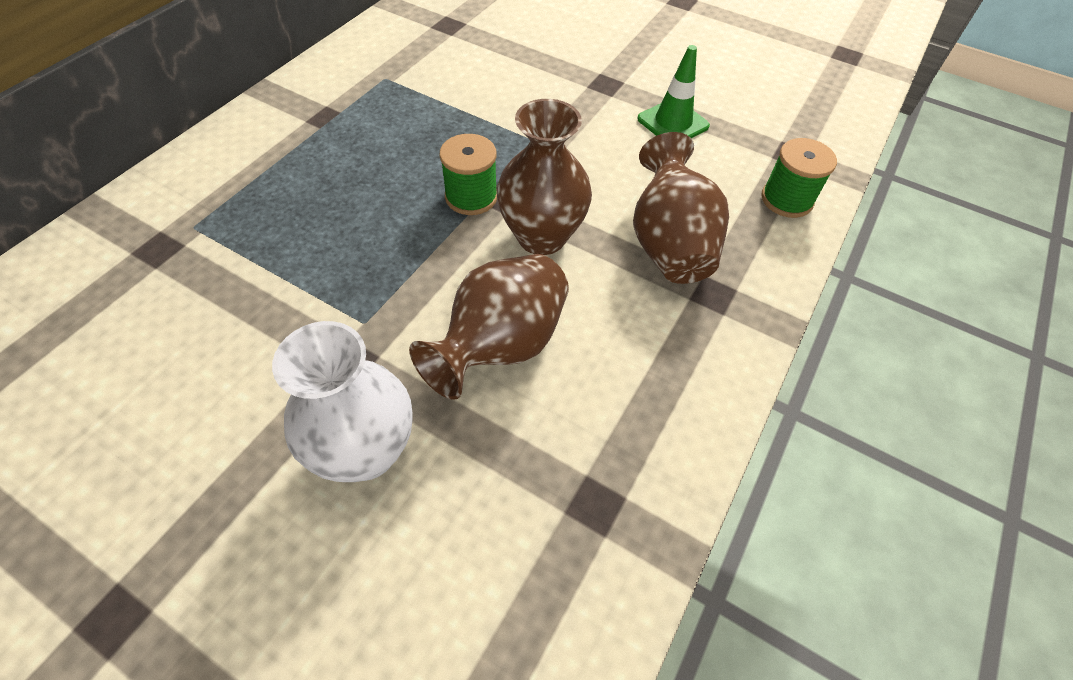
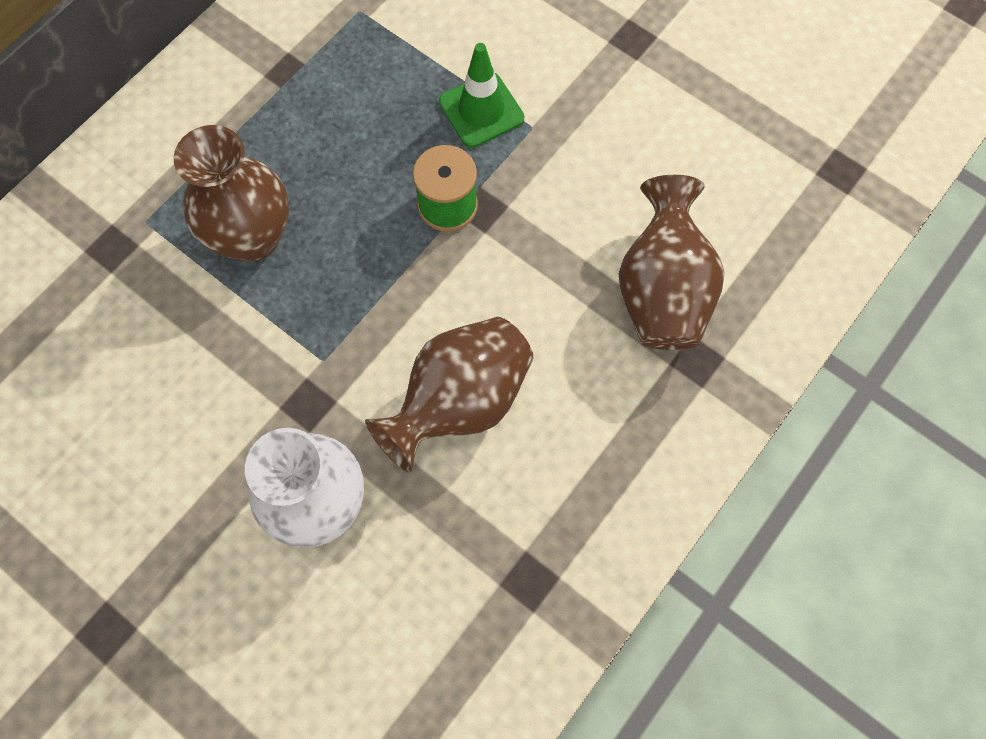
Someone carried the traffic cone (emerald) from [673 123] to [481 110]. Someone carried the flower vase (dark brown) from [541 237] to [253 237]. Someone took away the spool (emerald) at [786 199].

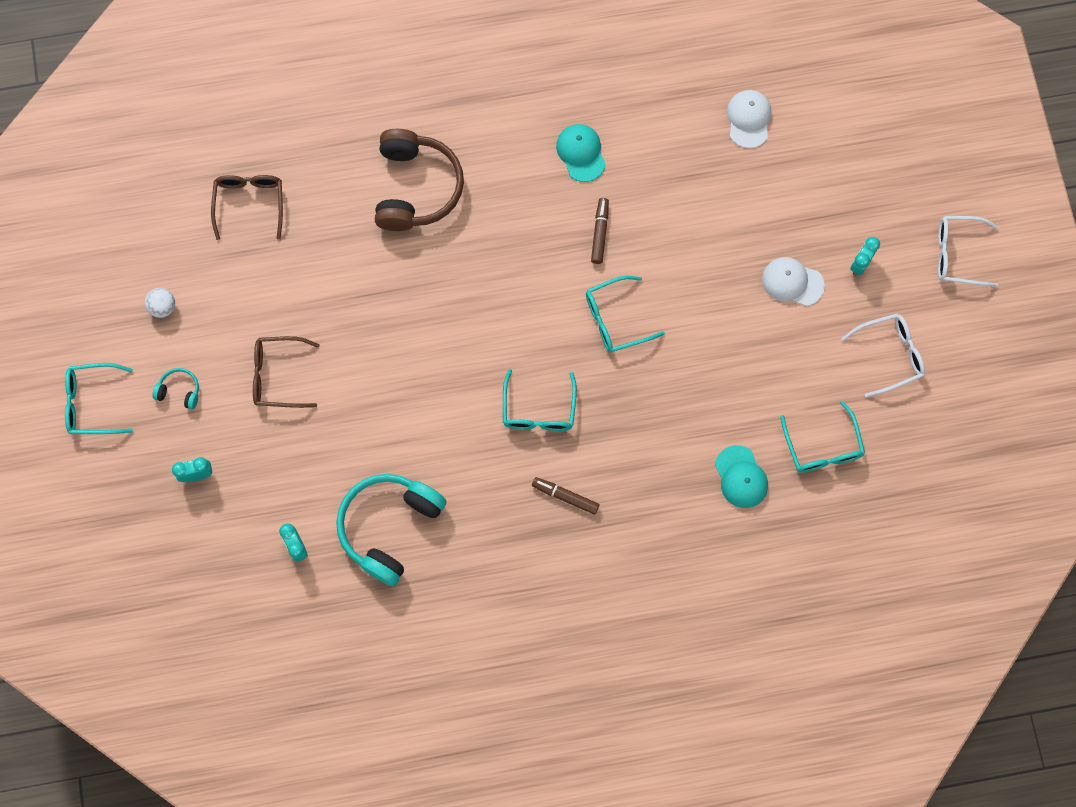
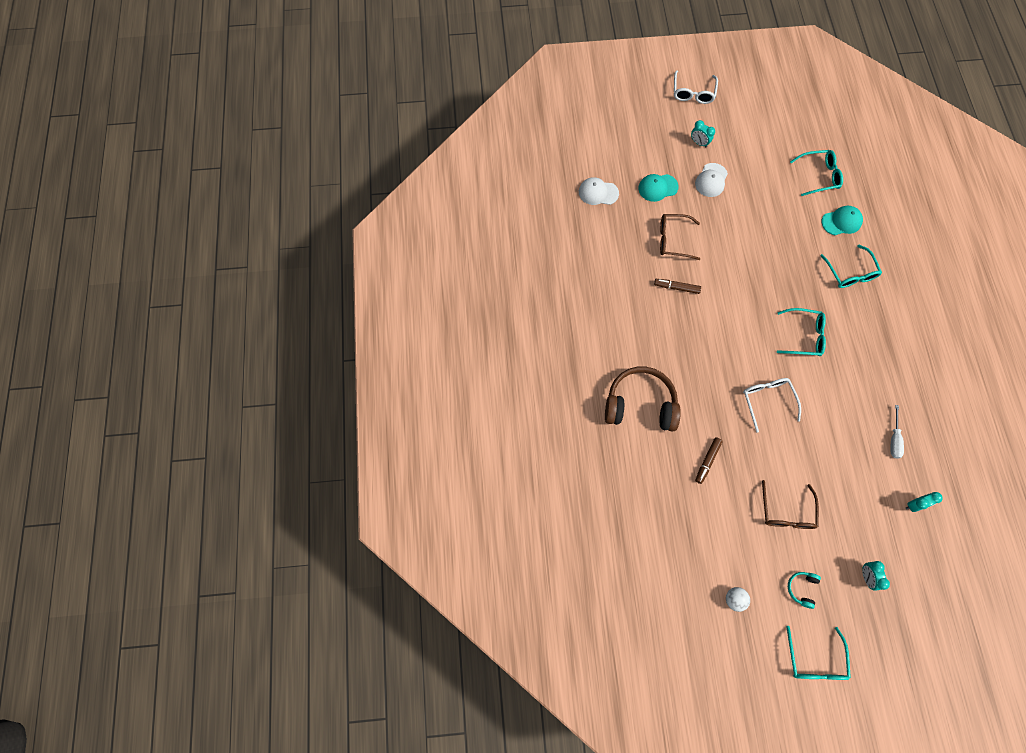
Someone carried the peaked cap (teal) from [581 153] to [657 187]. Someone carried the eyeglasses (dark brown) from [250 203] to [673 240]. Someone carried the eyeglasses (teal) from [615 319] to [850 273]. Someone carried the eyeglasses (pure white) from [889 355] to [767 401]. Someone swapped the headset (teal) at [389 527] for the flat screwdriver (pure white) at [894 439]. Someone carried the marker (dark brown) from [565 496] to [707 461].

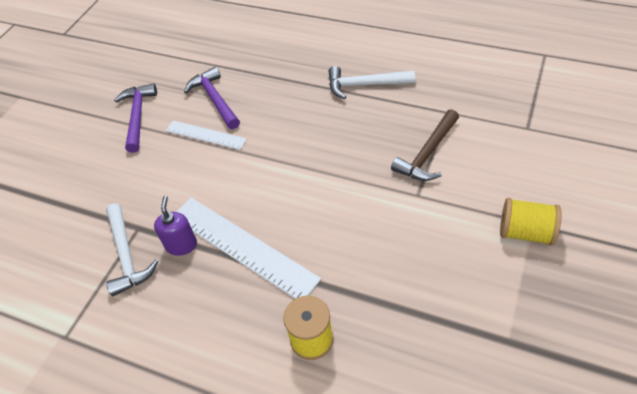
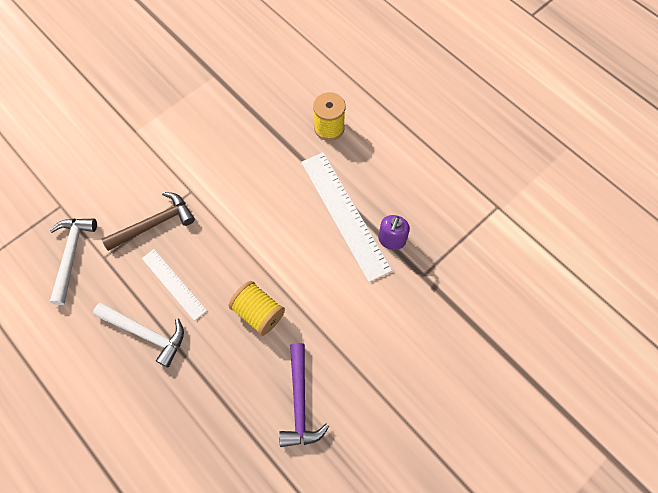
Someone took away the claw hammer (purple) at [138 116]. Someone carried the measuring stick (pure white) from [205 135] to [173 284]. Someone carried the spool (yellow) from [525 232] to [258 313]. Someone carried the claw hammer (pure white) from [127 255] to [71 255].

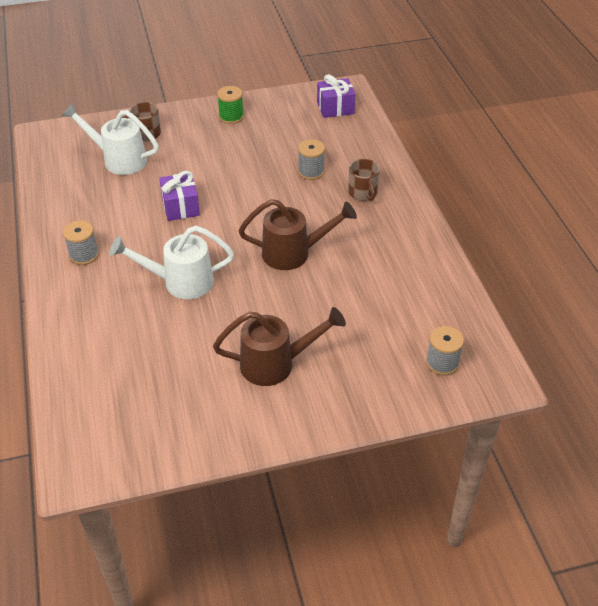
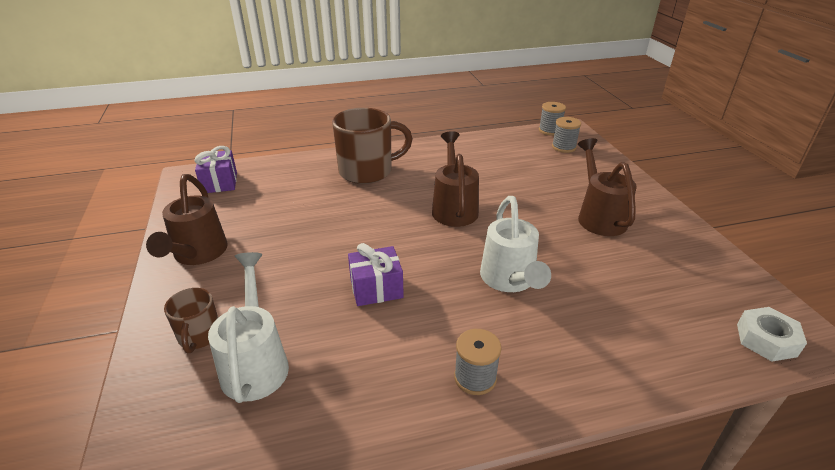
Someone swapped the spool (emerald) at [231 117] for the sprinkling can (dark brown) at [198 254]. Someone rotated the sprinkling can (pure white) at [119 160] by 150 degrees clockwise. Someone carried the spool (gray) from [311 172] to [550 130]. Someone scaled the tea mug (dark brown) at [363 193] by 1.91. Someone put down the hex nut (pure white) at [766 340].

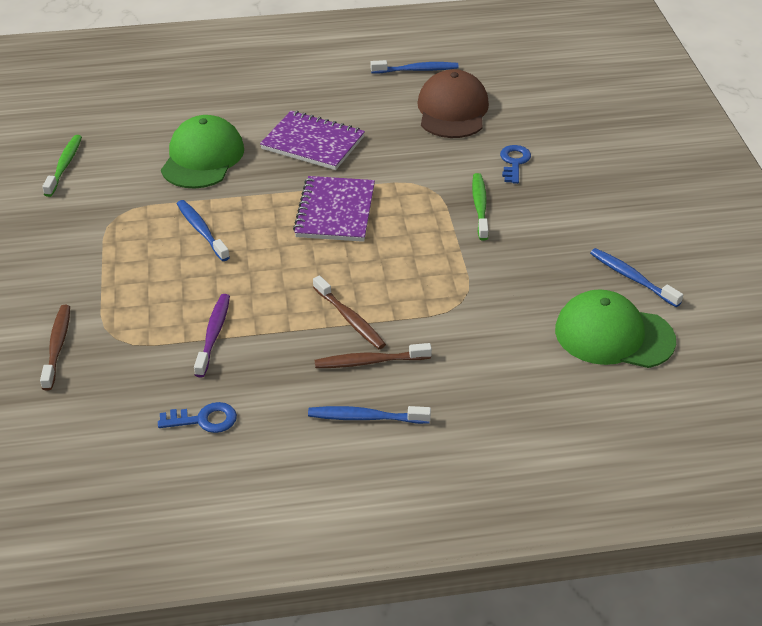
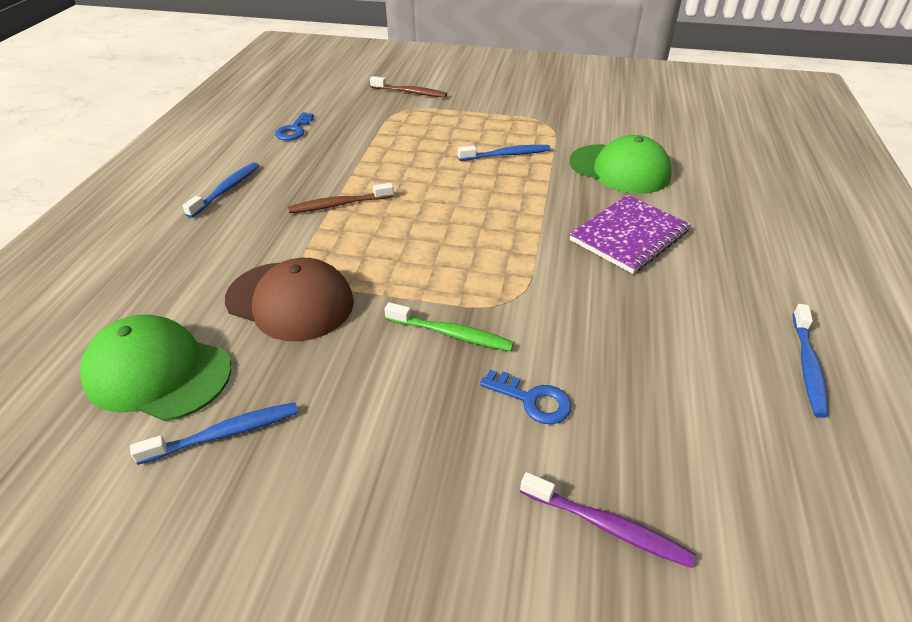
Someone carried the peaked cap (dark brown) from [452 110] to [290 301]. Someone took away the tooth brush (emerald) at [64 166]. Someone took away the notebook (purple) at [335 211]. Someone rotated the peaked cap (emerald) at [613 335] by 105 degrees counterclockwise. Someone carried the tooth brush (purple) from [213 335] to [606 526]. Someone took away the tooth brush (dark brown) at [370 362].

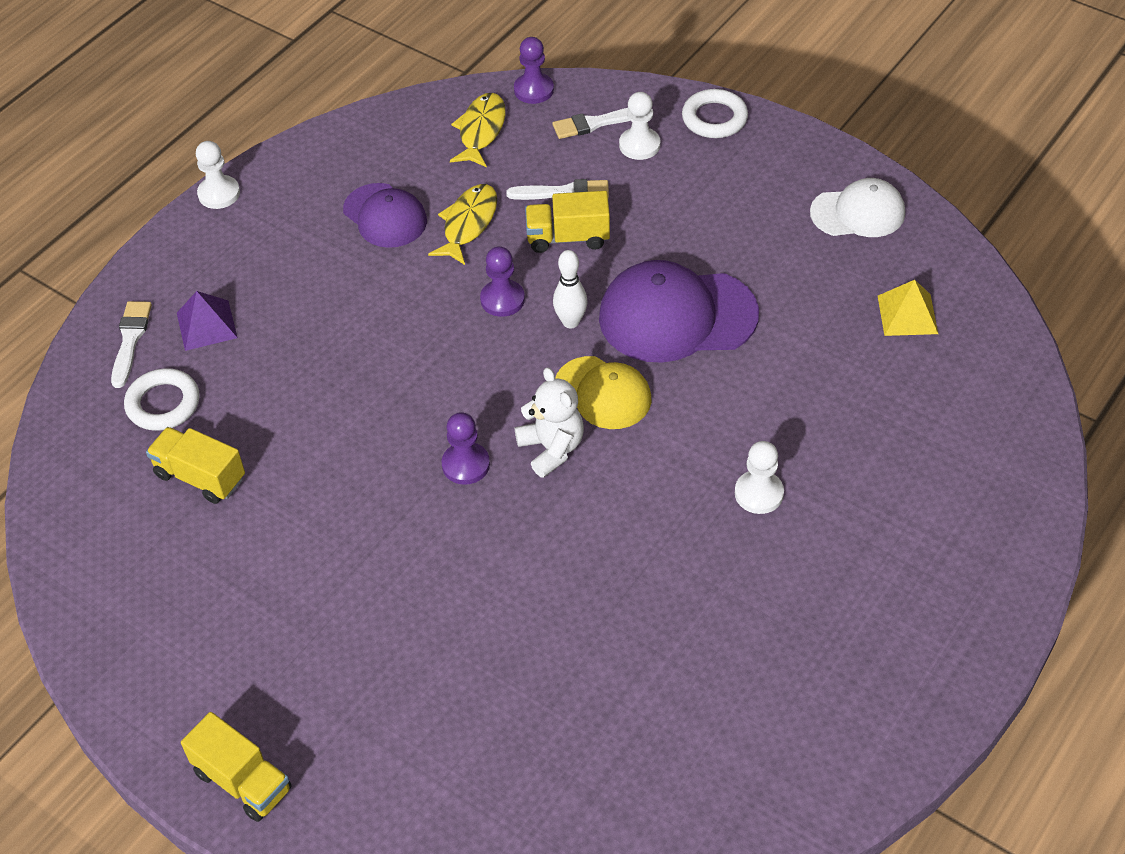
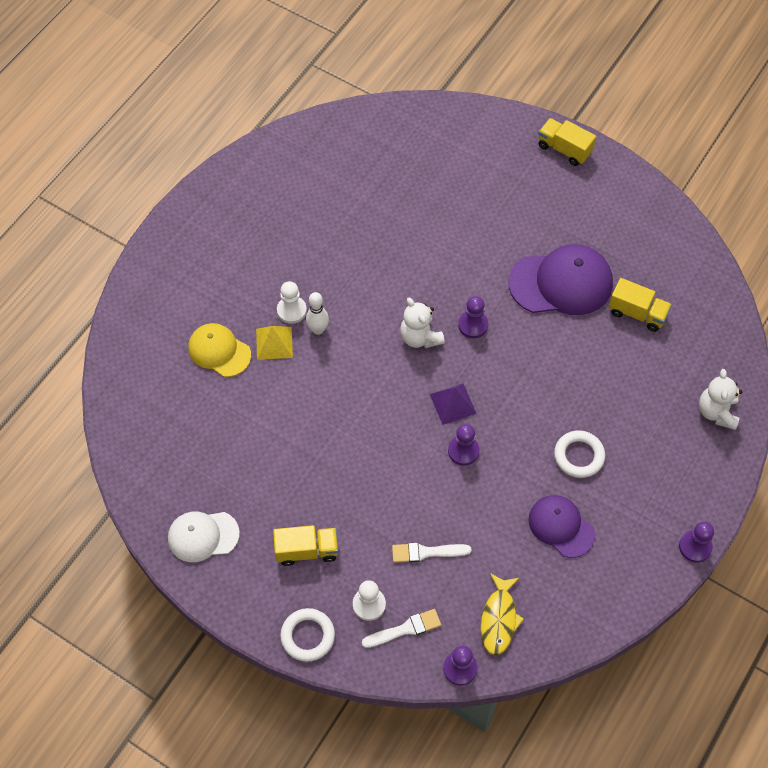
Someone repainted the pawn (pure white) at [219 194], which became the pawn (purple) at [695 547]. Someone took away the toy fish (yellow) at [468 224]. Someone carried the truck (yellow) from [568 238] to [307 550]. Someone carried the tenpin (pure white) from [570 322] to [318 329]. Someone carried the peaked cap (purple) from [677 316] to [561 283]. Someone carried the pyramid shape (yellow) from [907 314] to [274 343]. Someone carried the pyramid shape (purple) from [206 325] to [453 403]. Someone swapped the brush (pure white) at [130 340] for the teddy (pure white) at [717 412]. Someone carried the peaked cap (yellow) from [603 393] to [219 351]. Someone carried the ring (pure white) from [163 404] to [579 456].

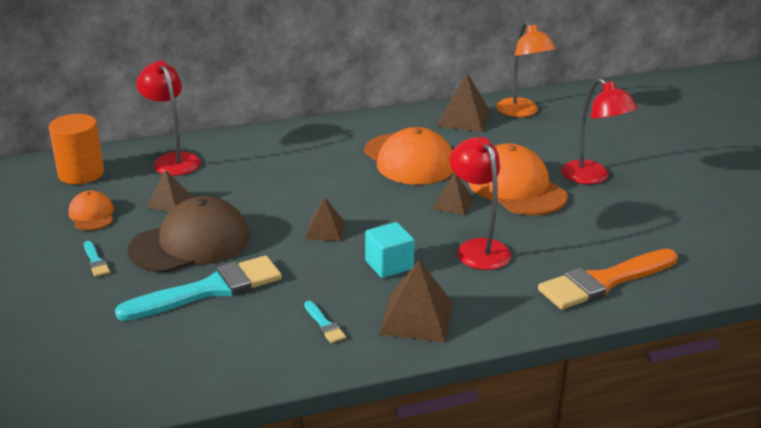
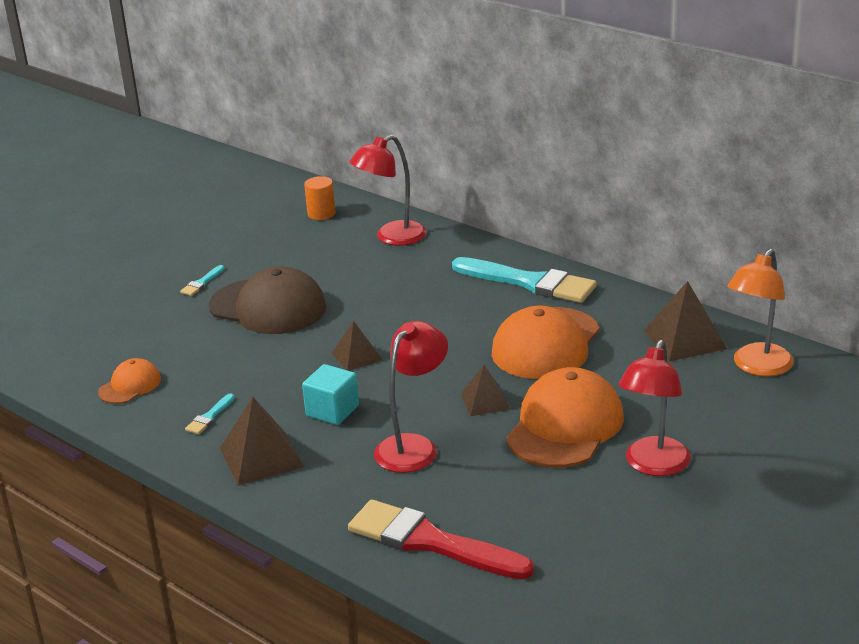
Someone rotated the reading lamp (crimson) at [173 160] by 150 degrees counterclockwise. Someone scaled the cylinder shape (orange-coloured) at [81 173] by 0.62. Someone took away the pyramid shape (dark brown) at [169 201]. Someone carried the peaked cap (orange-coloured) from [92 215] to [130 385]. Someone repainted the brush (orange-coloured) at [604 281], which became the brush (crimson) at [430 542]. Someone carried the brush (teal) from [209 290] to [530 282].

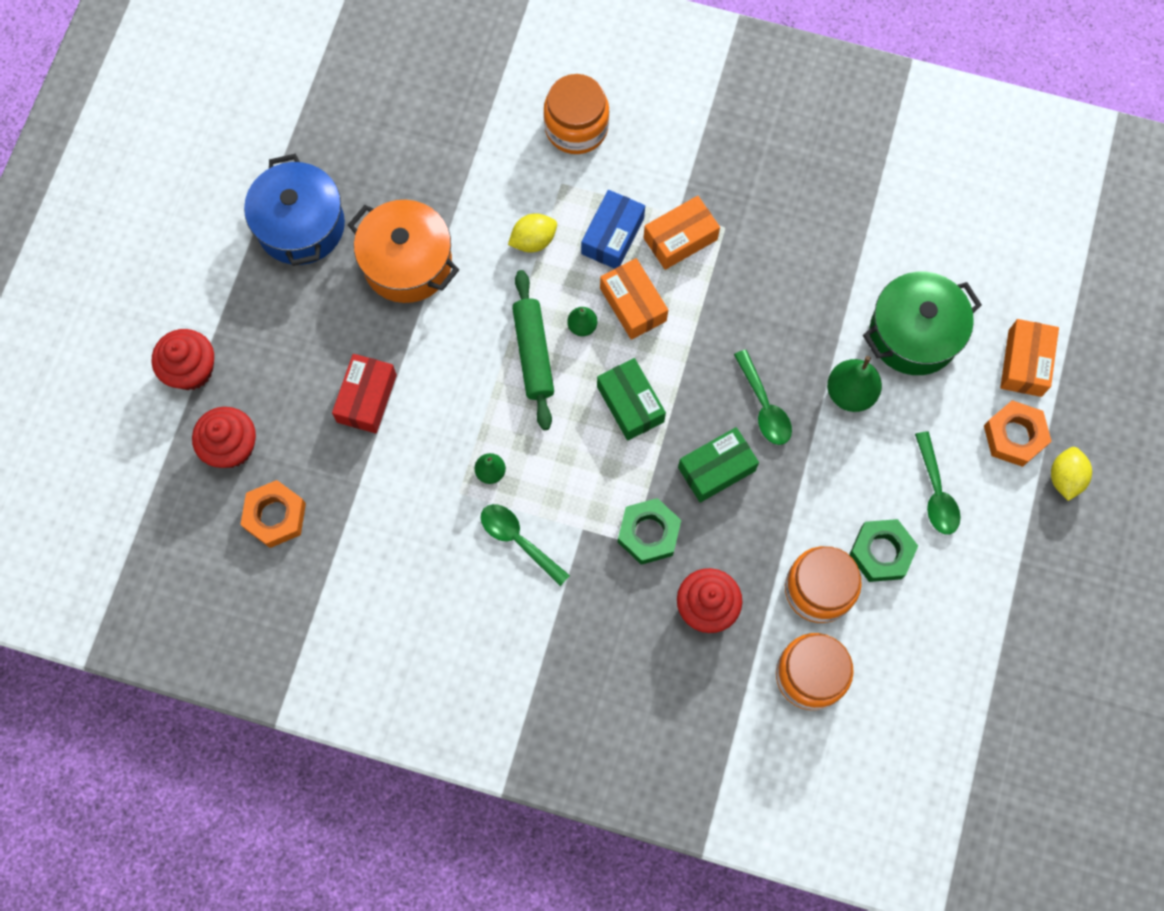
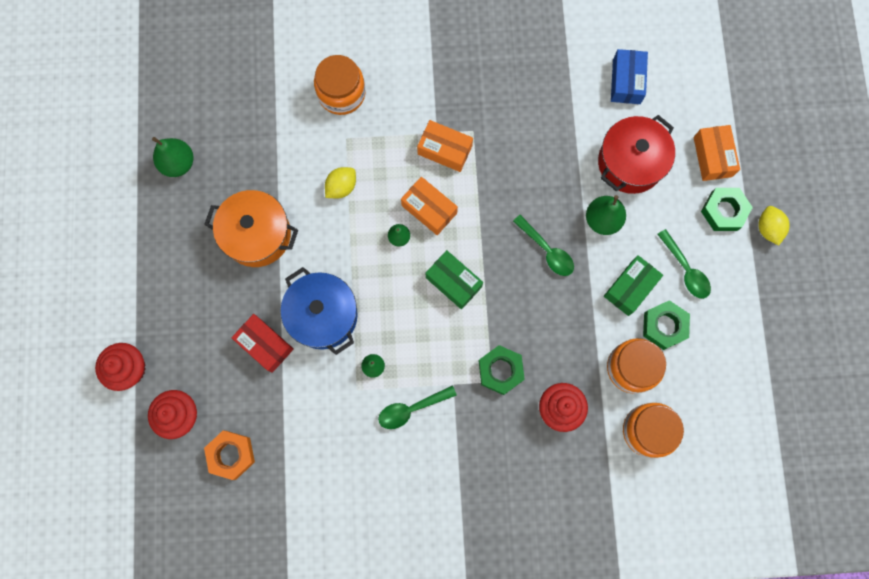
Someone carried the pot (royal blue) from [301 225] to [323 315]. Someone carried the box (royal blue) from [612 236] to [626 81]. Someone rotated the box (orange-coloured) at [680 239] by 75 degrees clockwise. Someone took away the rolling pin (emerald) at [533 354]. Someone repainted the pot (emerald) at [913 334], which became the pot (crimson) at [630 162]. Someone rotated the box (crimson) at [367 398] by 45 degrees counterclockwise. Someone repainted the hex nut (orange-coloured) at [1014 436], which became the hex nut (emerald) at [724 211]. Someone carried the box (emerald) from [716 469] to [630 288]. Someone rotated the spoon (emerald) at [518 540] by 45 degrees counterclockwise. Someone put down the toy pear (emerald) at [178 163].

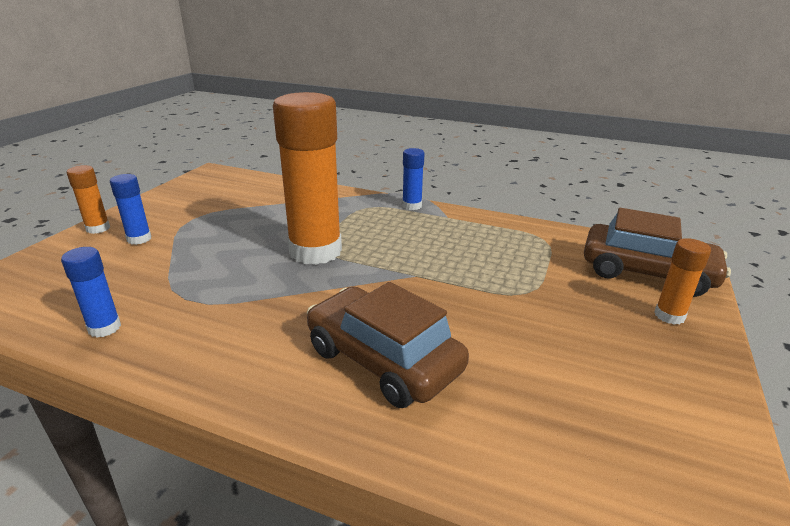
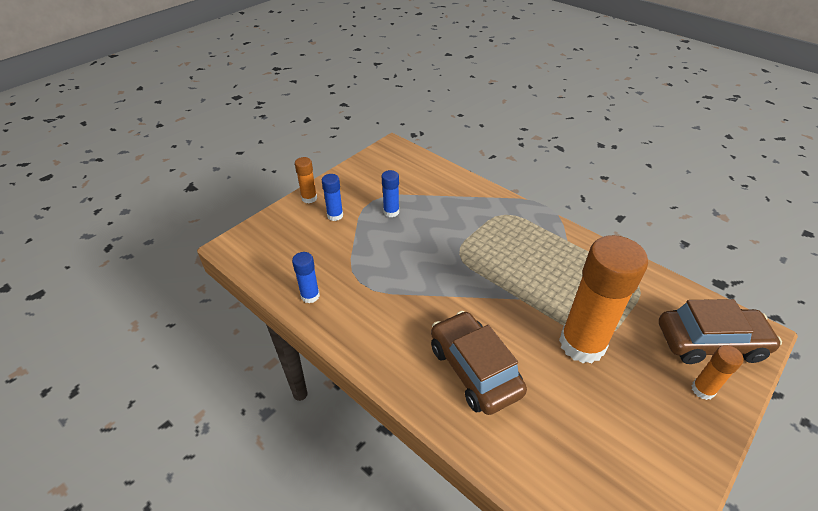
Someone carried the glue (orange-coloured) from [315 251] to [582 344]. Someone carried the glue (royal blue) from [412 206] to [391 212]. Someone rotated the car (dark brown) at [647 272] by 45 degrees counterclockwise.

